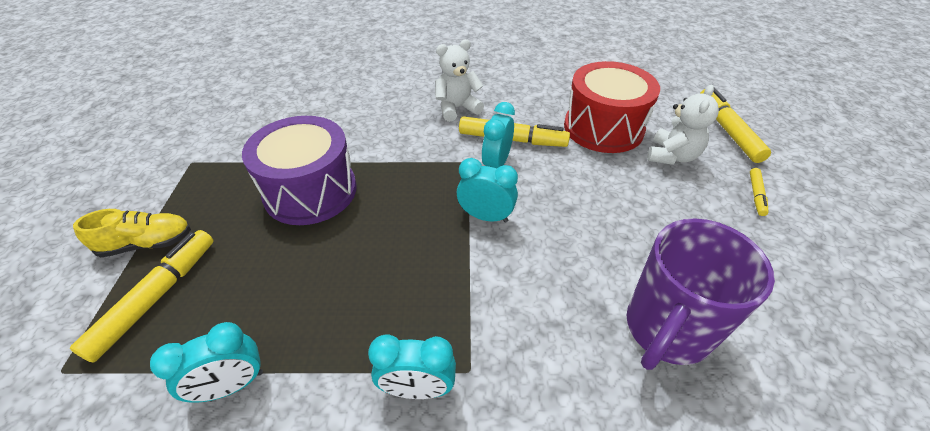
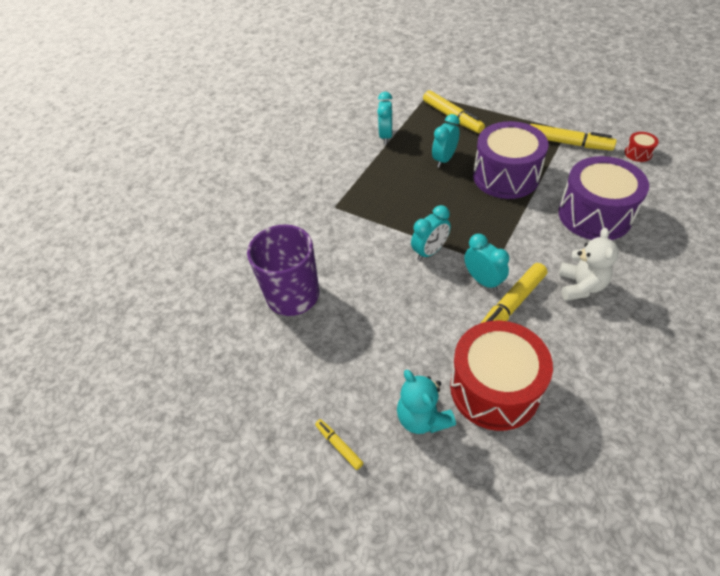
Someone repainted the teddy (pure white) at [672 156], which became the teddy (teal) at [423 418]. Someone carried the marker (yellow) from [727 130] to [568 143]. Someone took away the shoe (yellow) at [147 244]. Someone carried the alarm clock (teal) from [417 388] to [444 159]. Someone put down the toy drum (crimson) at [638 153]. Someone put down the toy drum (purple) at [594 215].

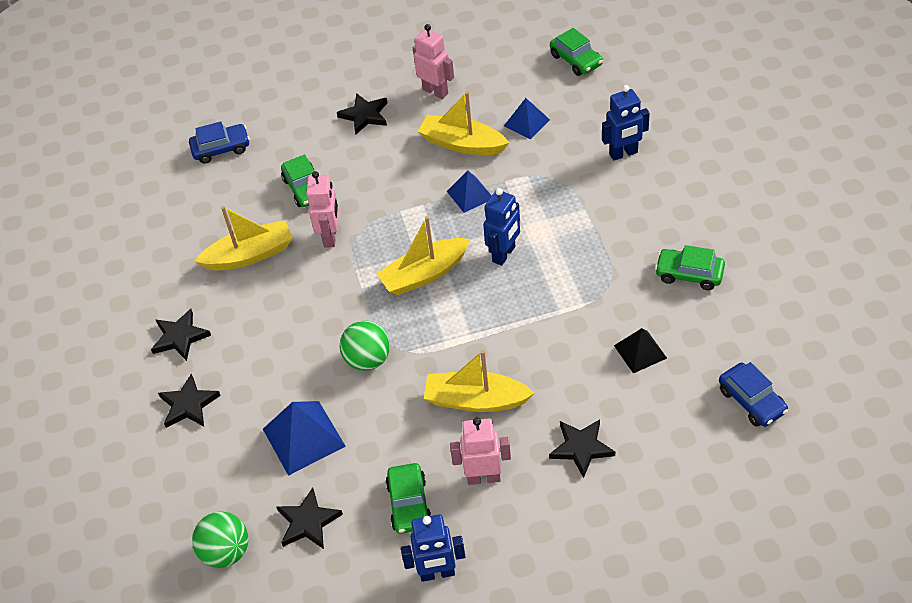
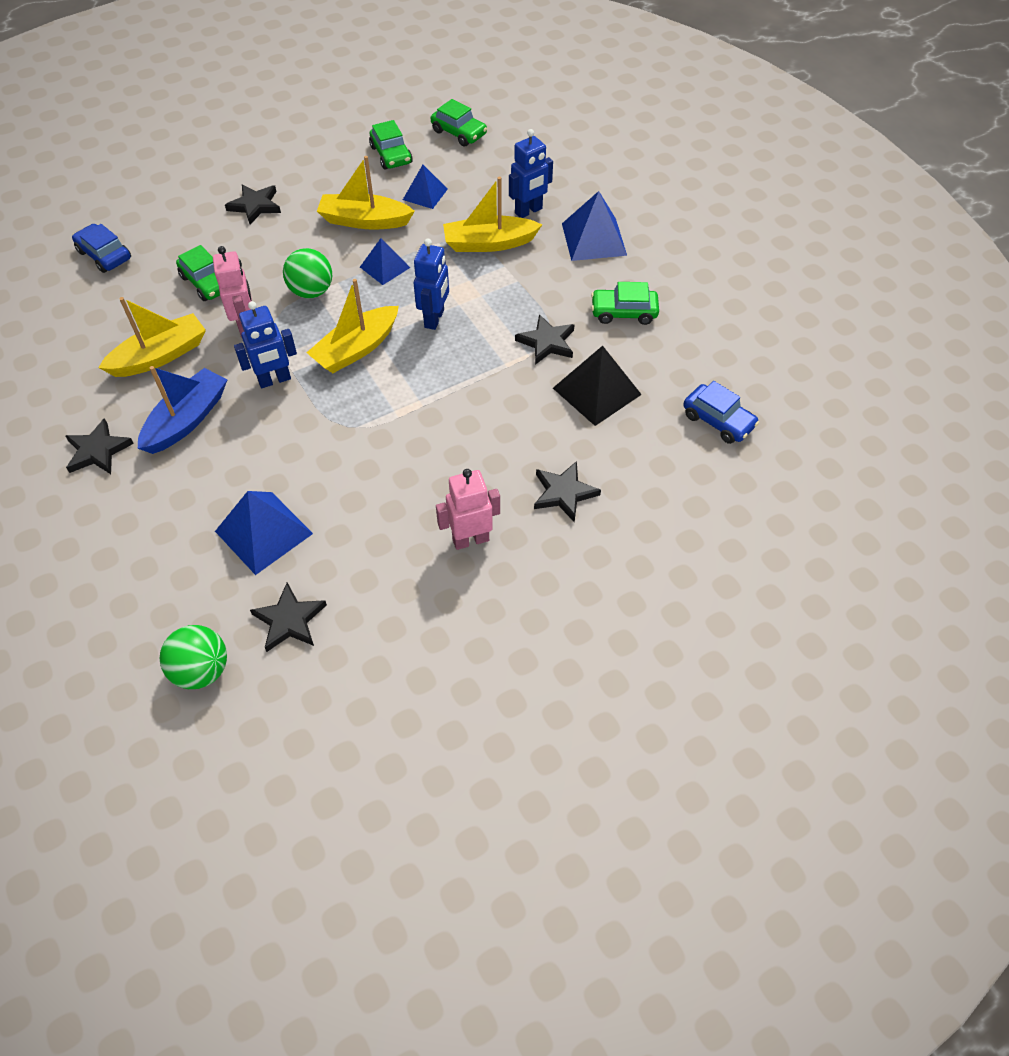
Someone took away the robot figure (pink) at [435 91]. Someone rotated the car (royal blue) at [221 149] by 105 degrees counterclockwise. Someone carried the ball (emerald) from [368 360] to [311 291]. Someone scaled the pyramid shape (ebony) at [640 351] by 1.59. Someone carried the toy boat (yellow) from [476 400] to [489 243]. Someone carried the star (ebony) from [188 405] to [547 342]. Someone carried the car (emerald) from [409 504] to [391 155]. Someone carried the robot figure (royal blue) from [437 573] to [274 380]. Someone put down the pyramid shape (royal blue) at [593 239]. Someone put down the toy boat (royal blue) at [187 420].

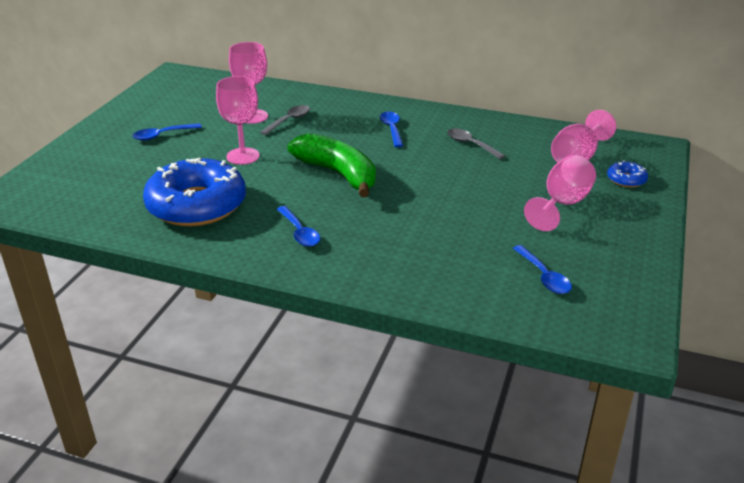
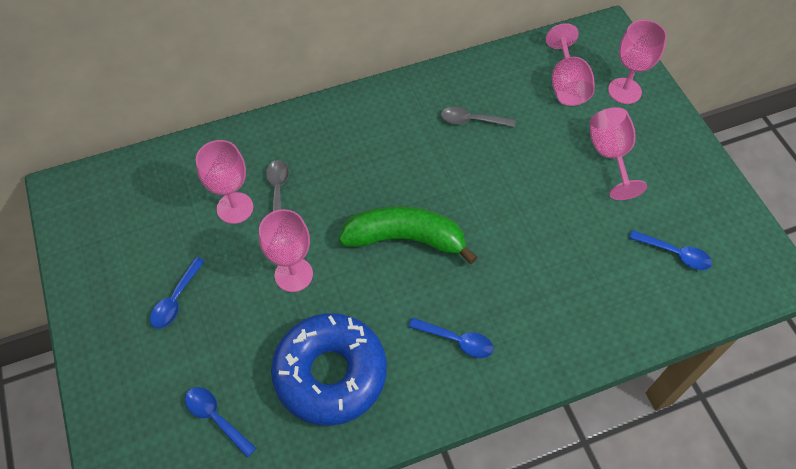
Someone carried the spoon (royal blue) from [392 129] to [216 418]. Someone swapped the glazed donut (royal blue) at [626 179] for the chalice (pink) at [624 91].

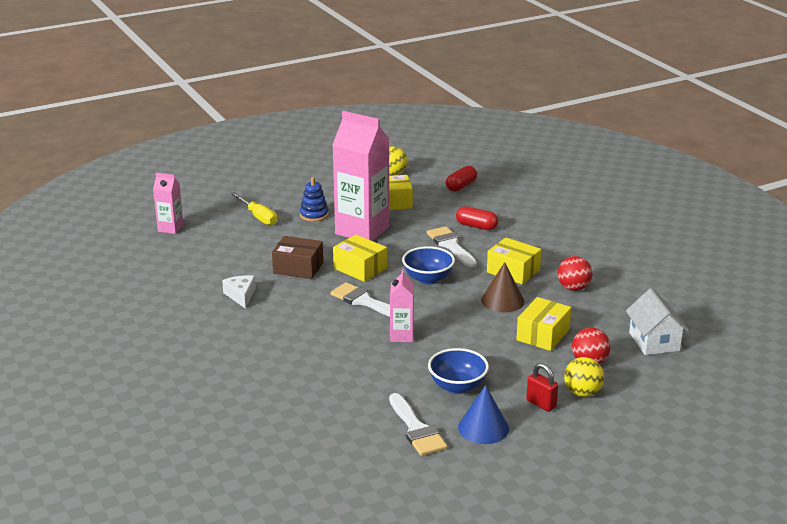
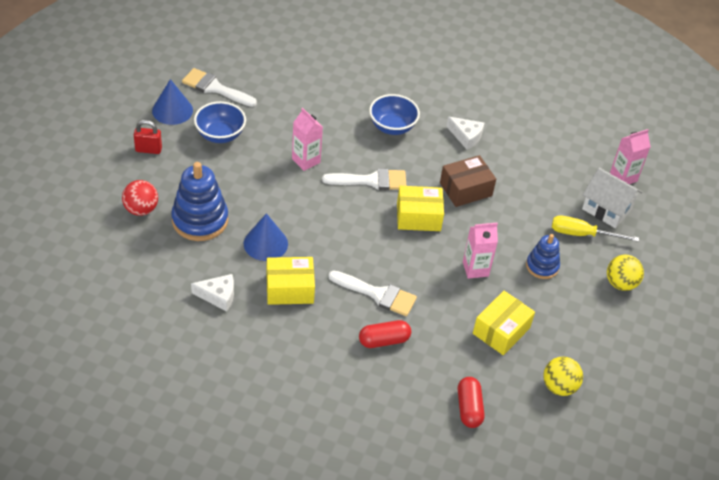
Someone scaled the carton (pink) at [362 230] by 0.49. Someone carried the serving bowl (royal blue) from [428 279] to [392 127]. Someone swapped the ball (crimson) at [573 288] for the cheese (pure white) at [218 296]. Someone repainted the cone (dark brown) at [502 300], which became the cone (royal blue) at [265 243]. Someone carried the toy house (pure white) from [654 341] to [607 209]. Someone swapped the box (yellow) at [543 335] for the stacking toy (royal blue) at [200 220]. Someone carried the ball (yellow) from [582 393] to [620 283].

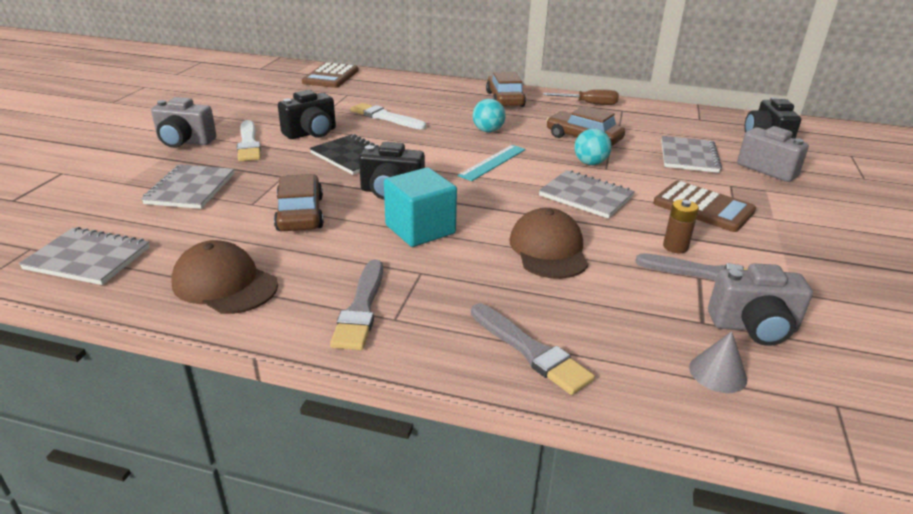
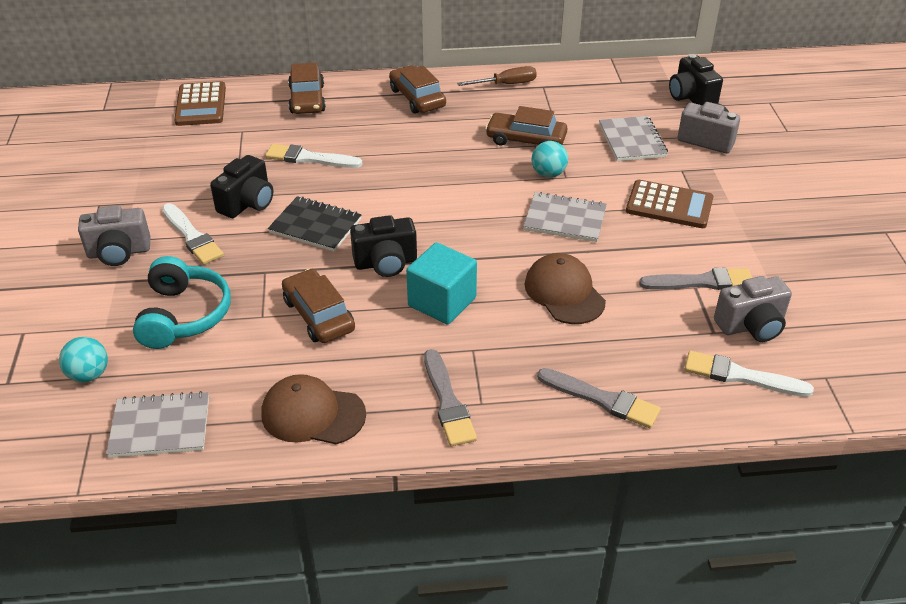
Someone carried the ball (teal) from [488 131] to [89 375]. Someone took away the measuring stick (teal) at [493 162]. Someone swapped the notebook (gray) at [190 189] for the headset (teal) at [184 315]. Someone took away the power cell (dark brown) at [675 247]. Someone swapped the cone (gray) at [717 373] for the brush (pure white) at [740 376]. Someone put down the car (dark brown) at [307 99].

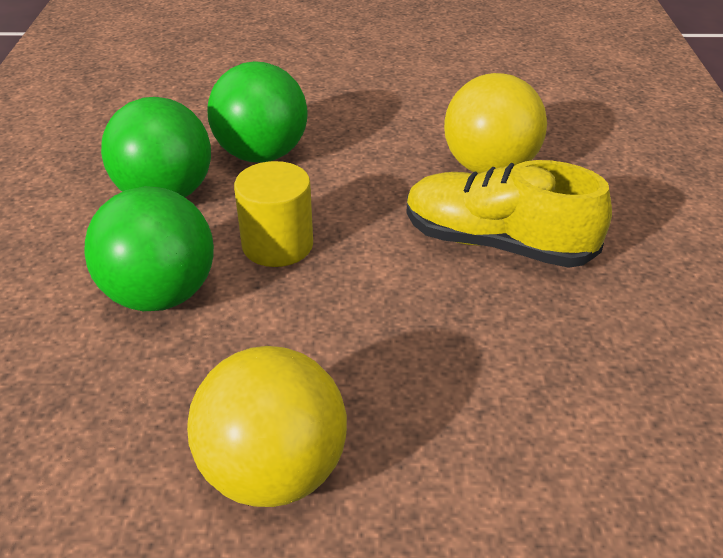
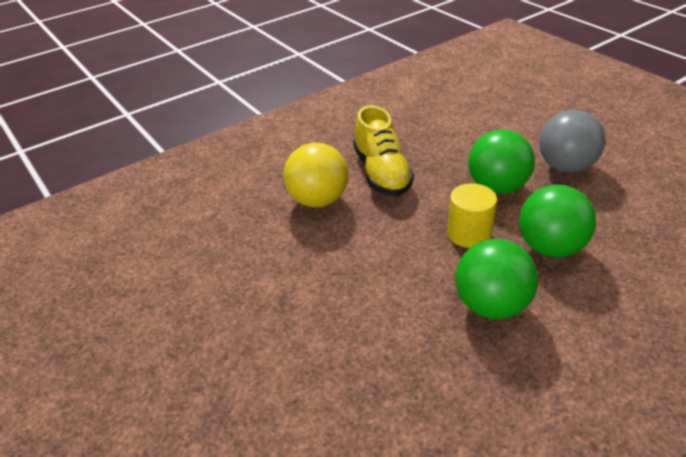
Someone carried the ball (emerald) from [262 155] to [496 187]. Someone repainted the ball (yellow) at [273 471], which became the ball (gray) at [565 166].

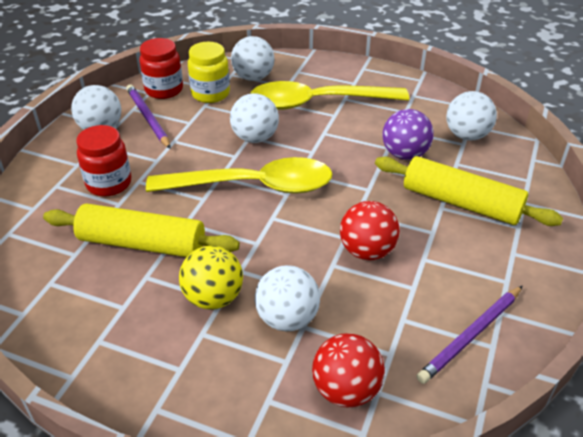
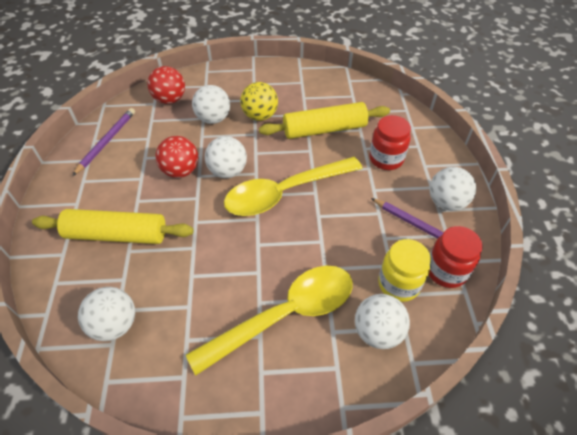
Someone carried the ball (pure white) from [255 138] to [228 171]. Someone took away the ball (purple) at [404 154].

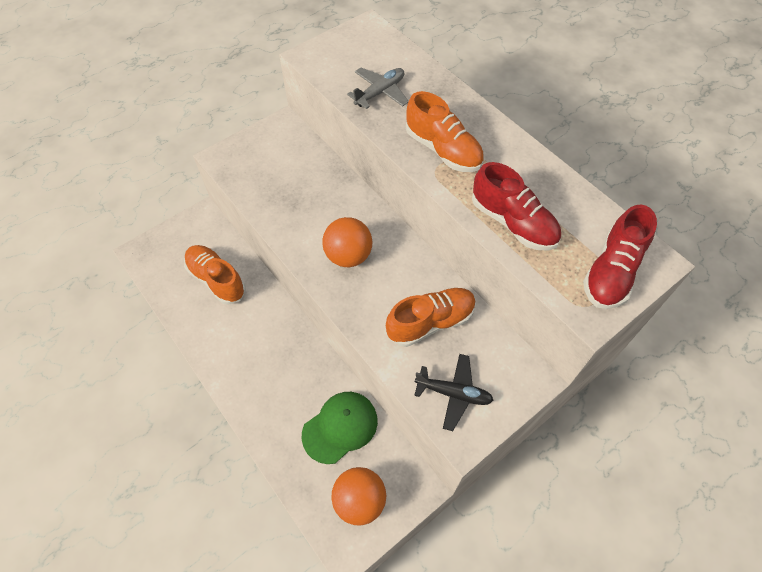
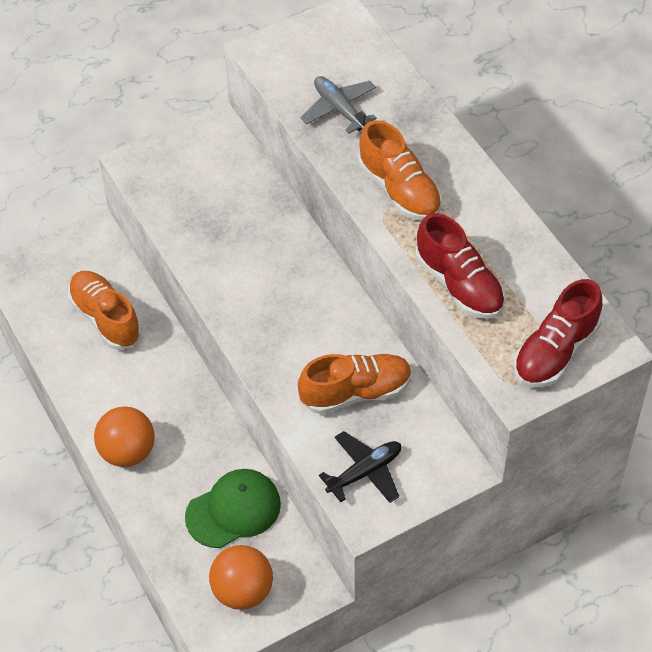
Someone rotated the aeroplane (gray) at [380 93] by 90 degrees counterclockwise. Someone carried the ball (orange-coloured) from [348 256] to [127 452]. Someone rotated the aeroplane (ebony) at [453 393] by 60 degrees counterclockwise.

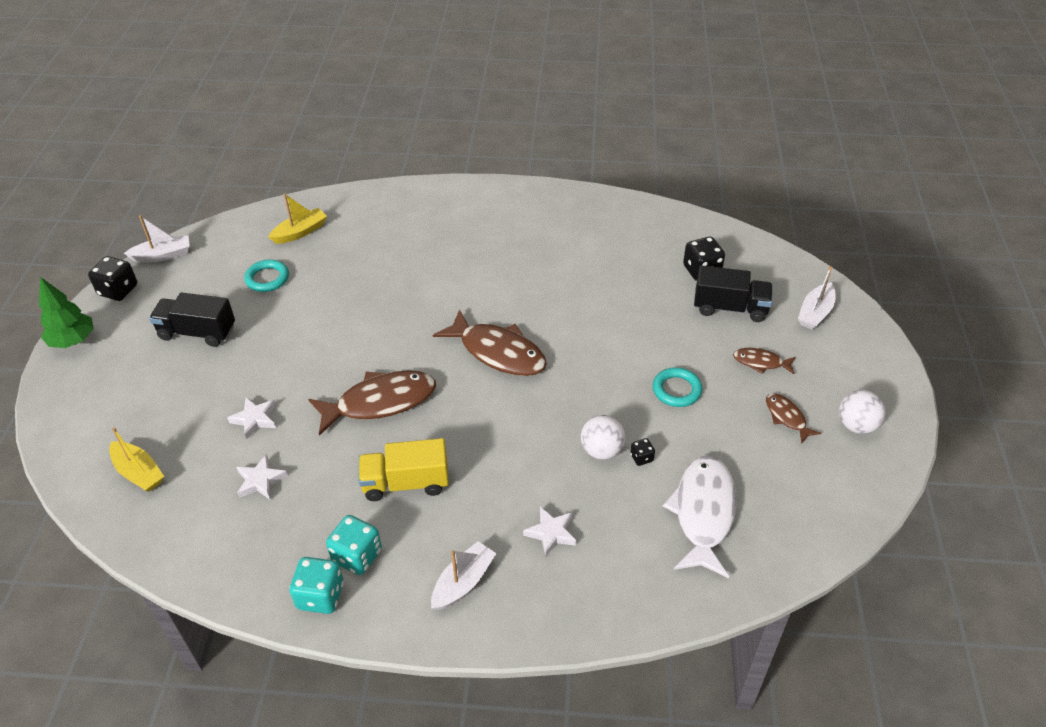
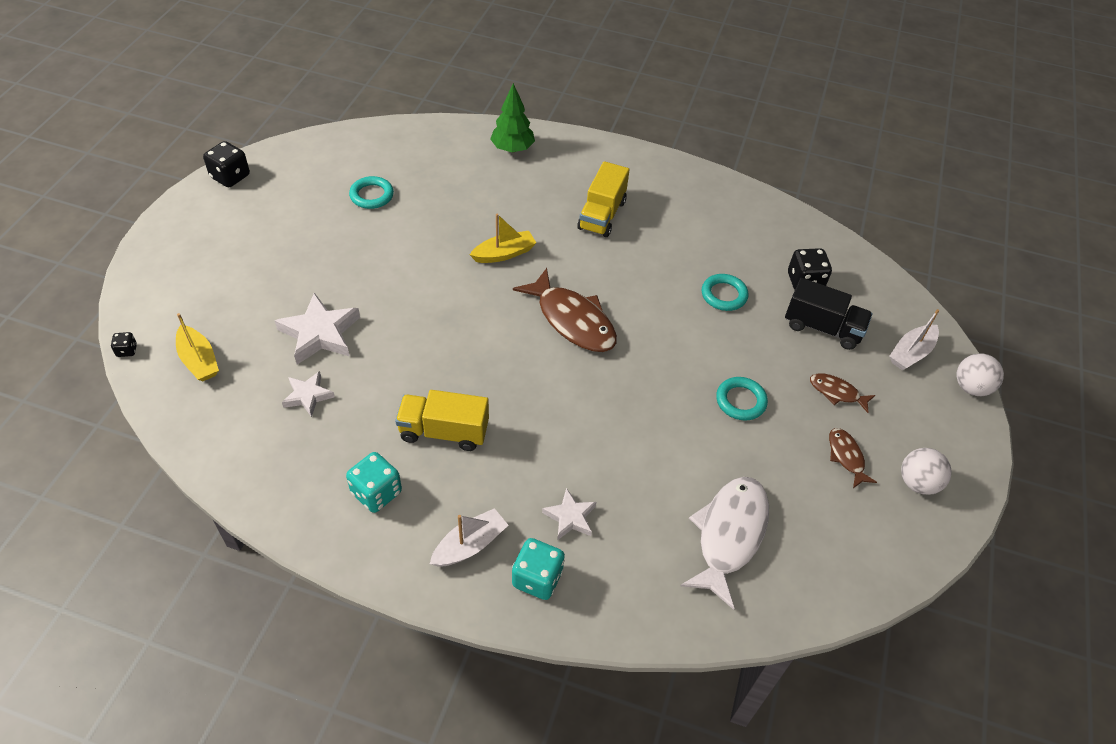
Someone carried the toy boat (yellow) from [300 232] to [504 254]. Someone took away the toy boat (pure white) at [162 255]. Someone carried the fir tree (emerald) from [73 341] to [512 149]. Someone took away the truck (ebony) at [197 332]. Someone took away the toy fish (dark brown) at [380 402]. Someone scaled the star (pure white) at [255 419] by 1.71. Someone carried the ball (pure white) from [601 450] to [971 387]. Someone carried the die (ebony) from [641 458] to [127 350]. Someone carried the die (teal) from [320 596] to [537 578]. Someone put down the truck (yellow) at [602 215]. Someone put down the ring (teal) at [724 295].

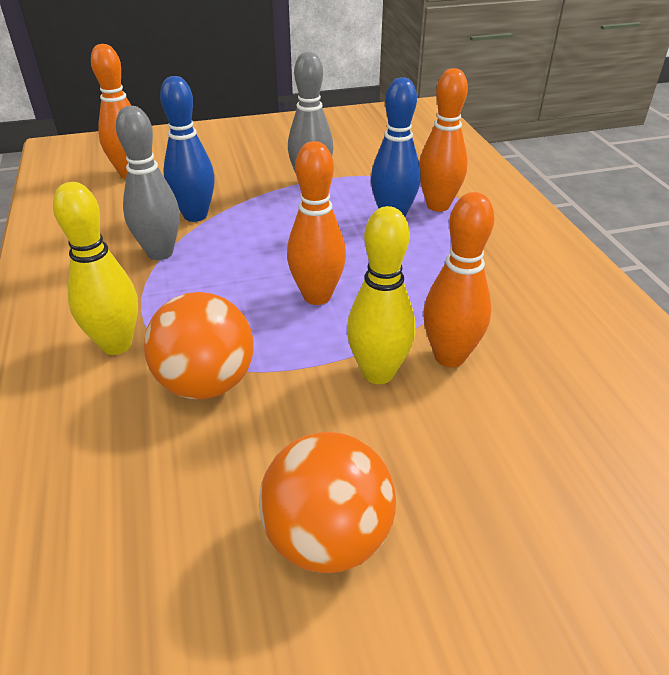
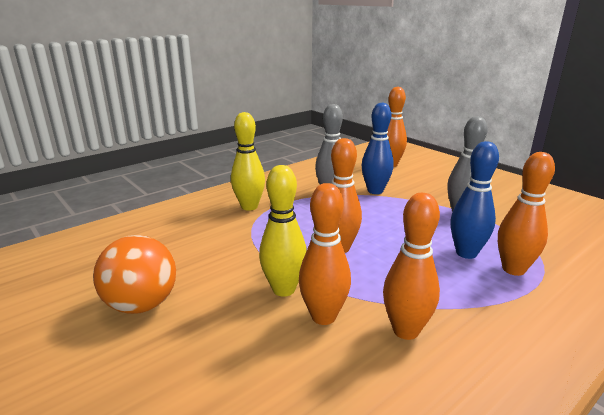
Someone took away the ball (orange-coloured) at [206 383]. Someone put down the tenpin (orange-coloured) at [405 330].

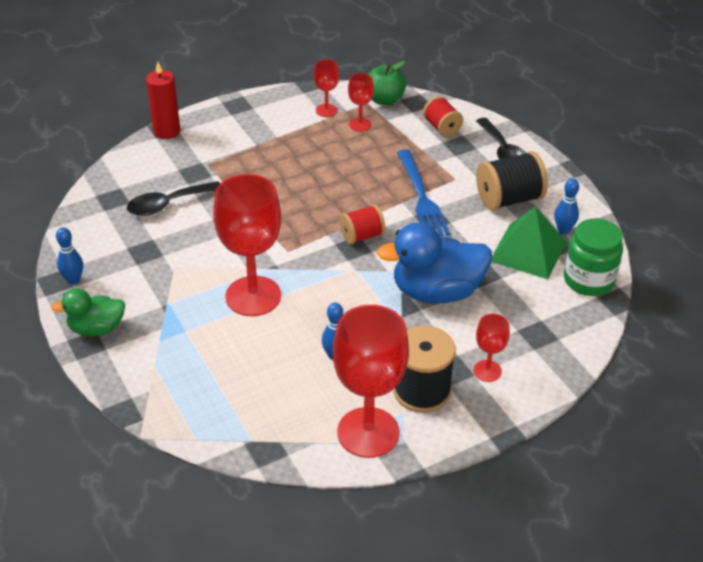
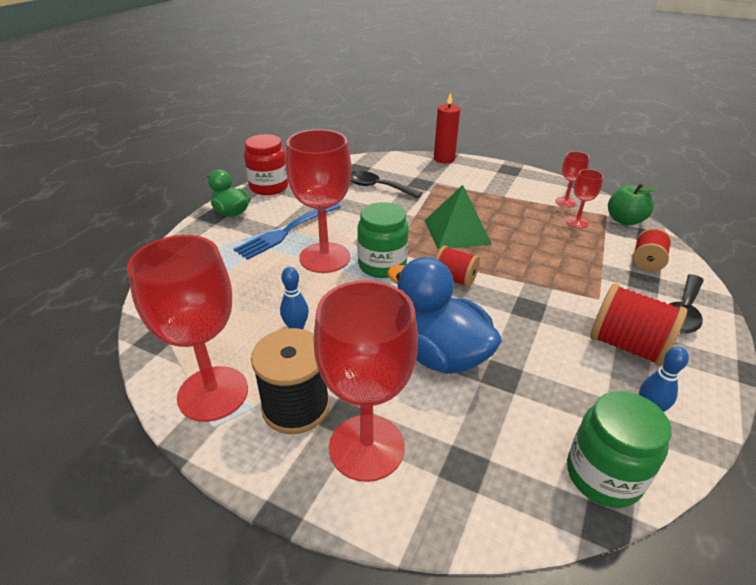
Someone carried the fork (royal blue) from [421 197] to [287 231]. Someone repainted the spool (ebony) at [509 199], which became the spool (crimson) at [627 346]. Someone carried the pyramid shape (emerald) from [528 251] to [457 232]. Someone swapped the tenpin (royal blue) at [73 280] for the preserve jar (crimson) at [269 187]. Someone scaled the chalice (crimson) at [487 371] by 2.10. Someone put down the preserve jar (emerald) at [382 265].

